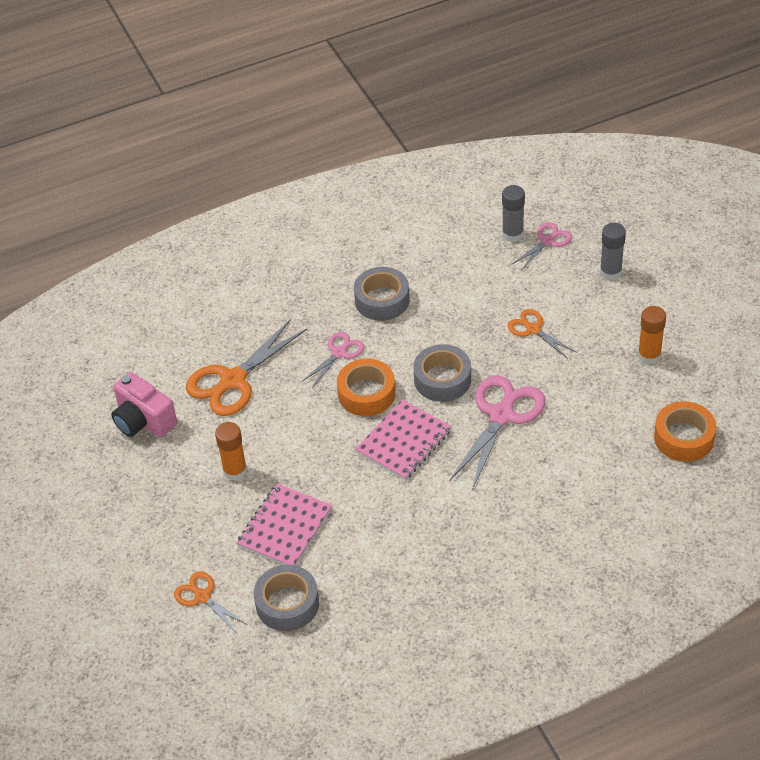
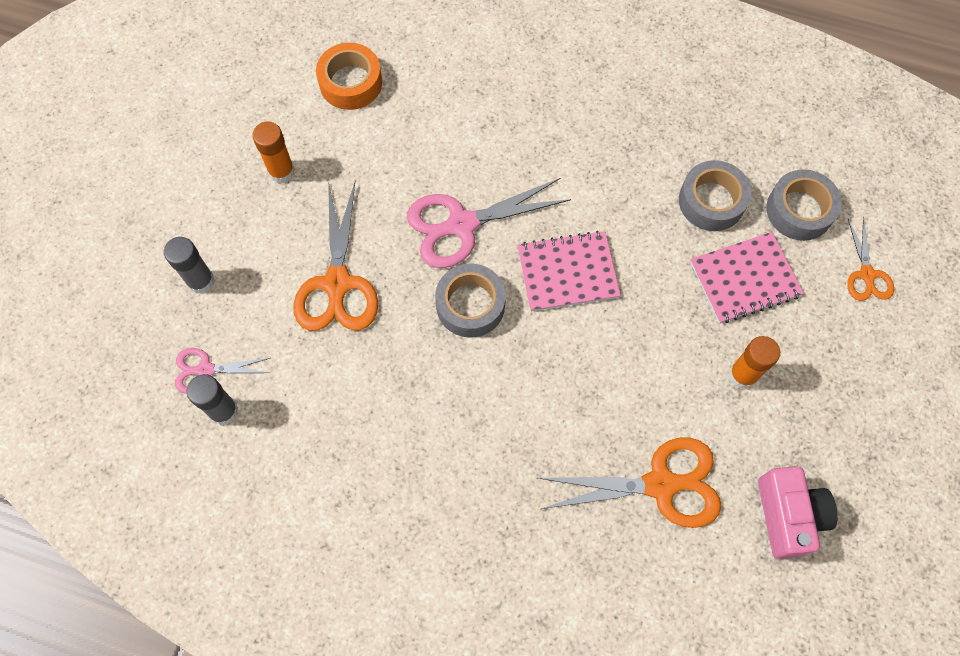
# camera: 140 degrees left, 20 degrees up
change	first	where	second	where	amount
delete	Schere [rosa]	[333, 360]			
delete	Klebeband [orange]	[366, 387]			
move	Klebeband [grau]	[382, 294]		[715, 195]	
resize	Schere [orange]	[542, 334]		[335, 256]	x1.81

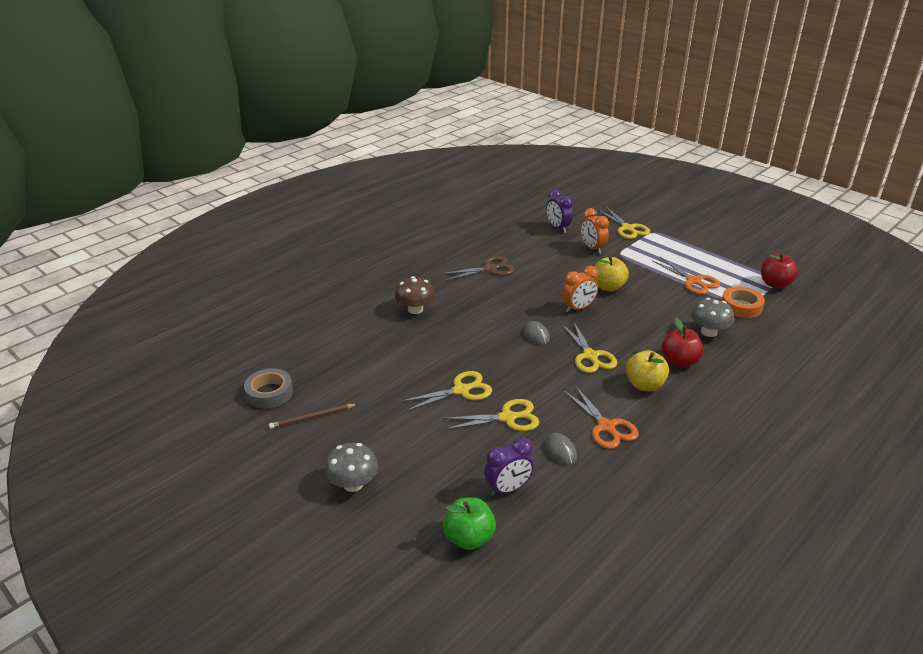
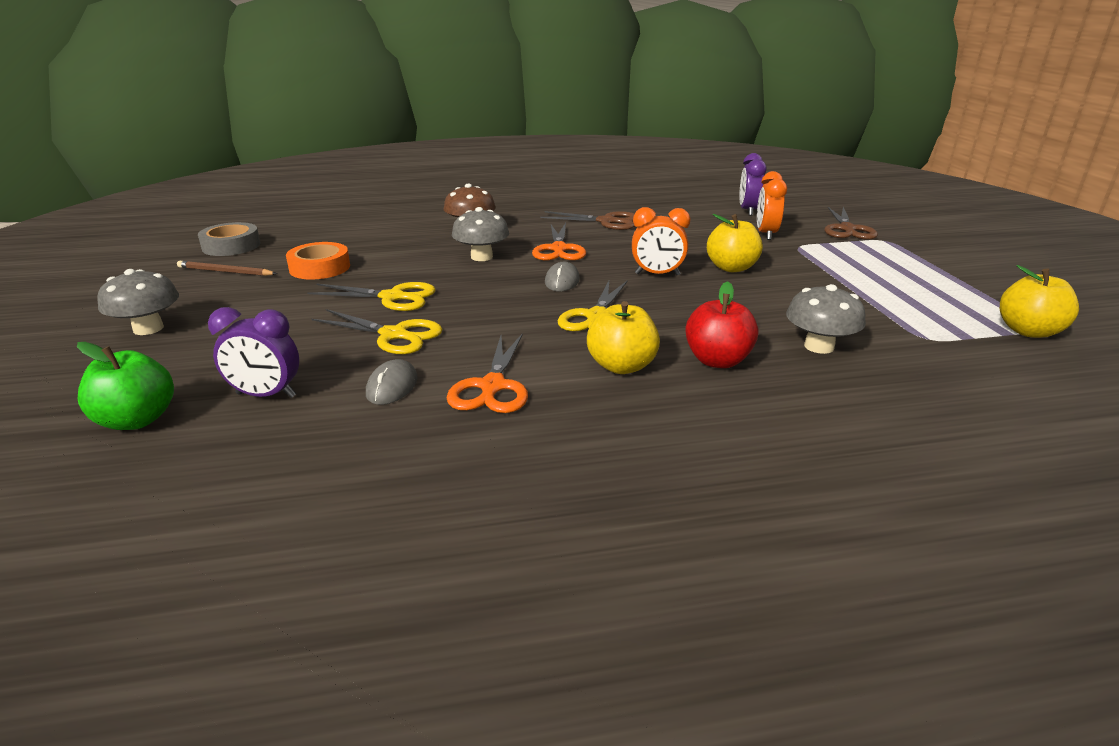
# camera: 35 degrees right, 5 degrees down
change	first	where	second	where	amount
recolor	Schere [gelb]	[624, 223]	Schere [braun]	[851, 223]	
move	Schere [orange]	[686, 275]		[559, 241]	
move	Klebeband [orange]	[743, 302]		[318, 261]	
recolor	Apfel [rot]	[780, 270]	Apfel [gelb]	[1039, 301]	
insert			Pilz [grau]	[480, 234]	

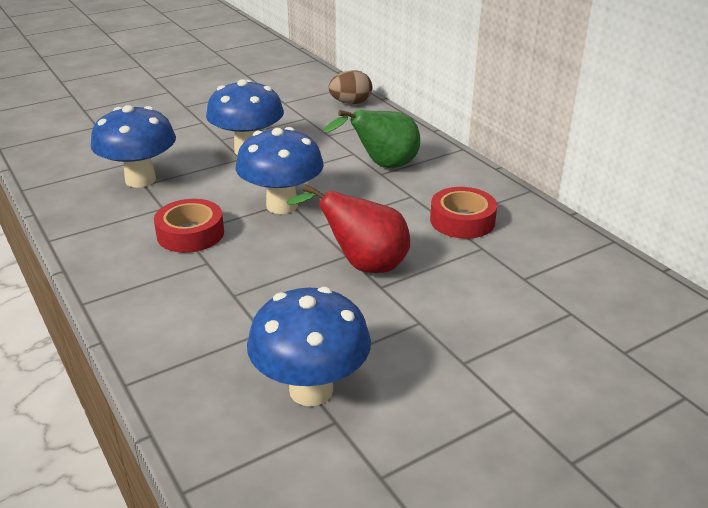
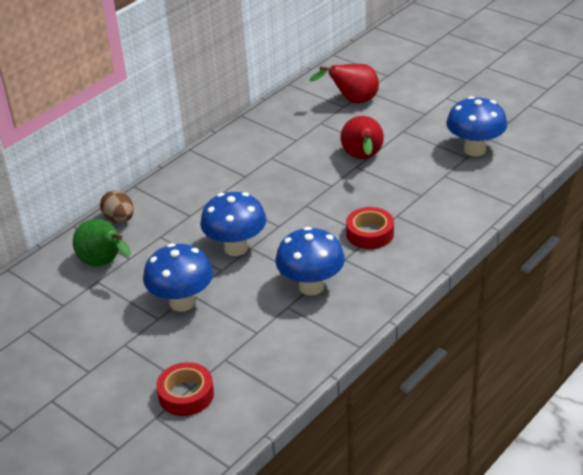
# camera: 105 degrees left, 5 degrees up
change	first	where	second	where	amount
move	Pilz [blau]	[279, 170]		[178, 277]	
move	Birne [grün]	[371, 139]		[102, 243]	
move	Klebeband [rot]	[463, 213]		[185, 389]	
insert			Birne [rot]	[344, 84]	

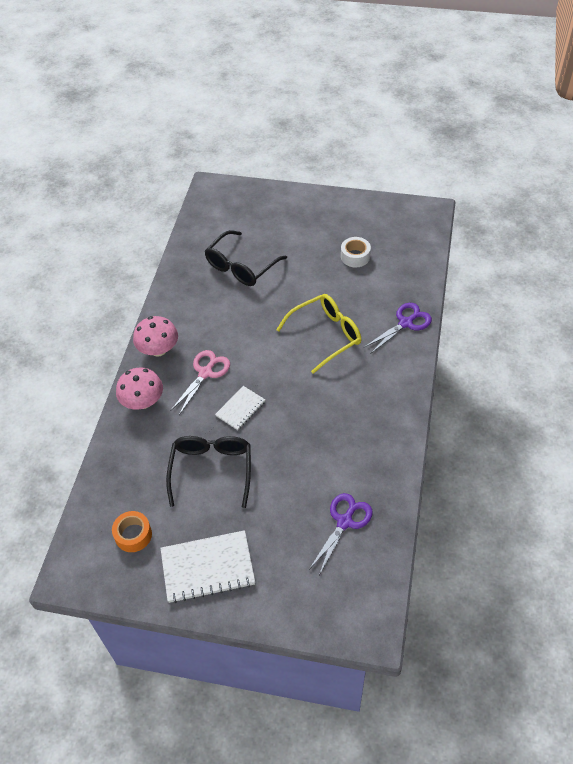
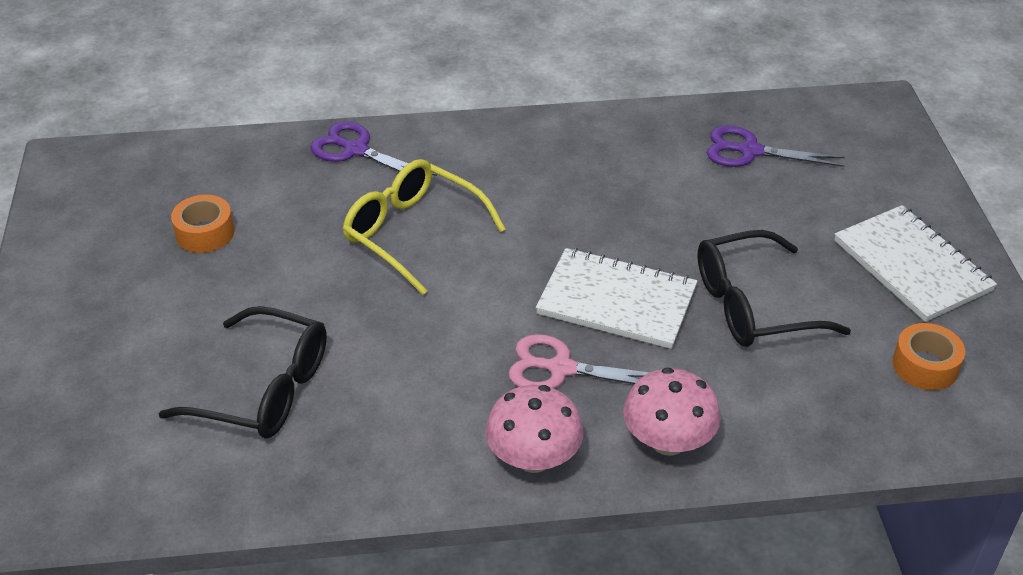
# camera: 110 degrees left, 10 degrees down
change	first	where	second	where	amount
resize	Notizbuch [weiß]	[240, 408]		[616, 298]	x1.74
recolor	Klebeband [weiß]	[356, 252]	Klebeband [orange]	[202, 224]	

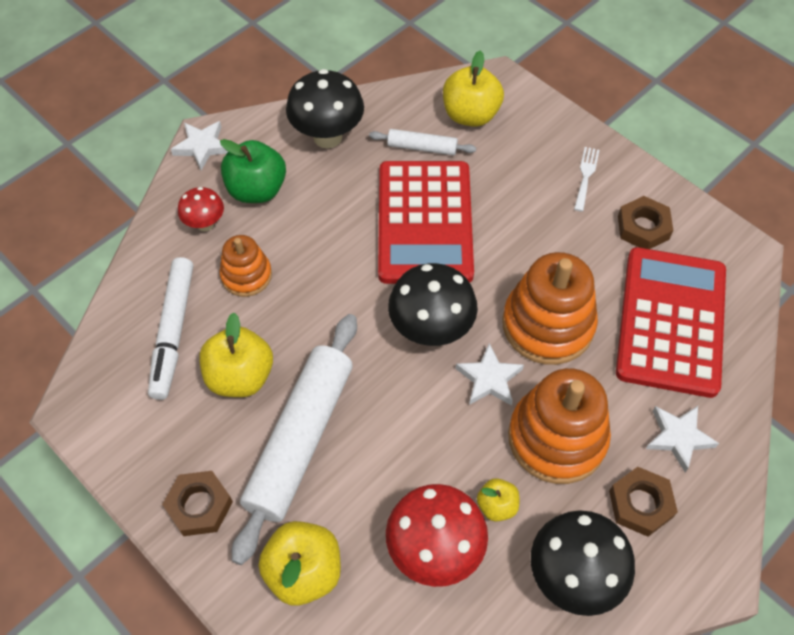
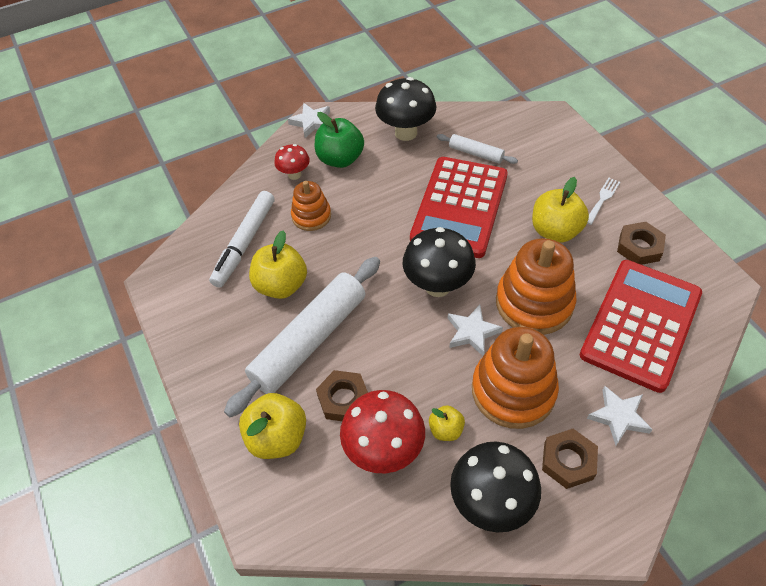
# camera: 20 degrees right, 5 degrees down
change	first	where	second	where	amount
move	Sechskantmutter [braun]	[197, 503]		[342, 395]	
move	Apfel [gelb]	[473, 88]		[560, 209]	

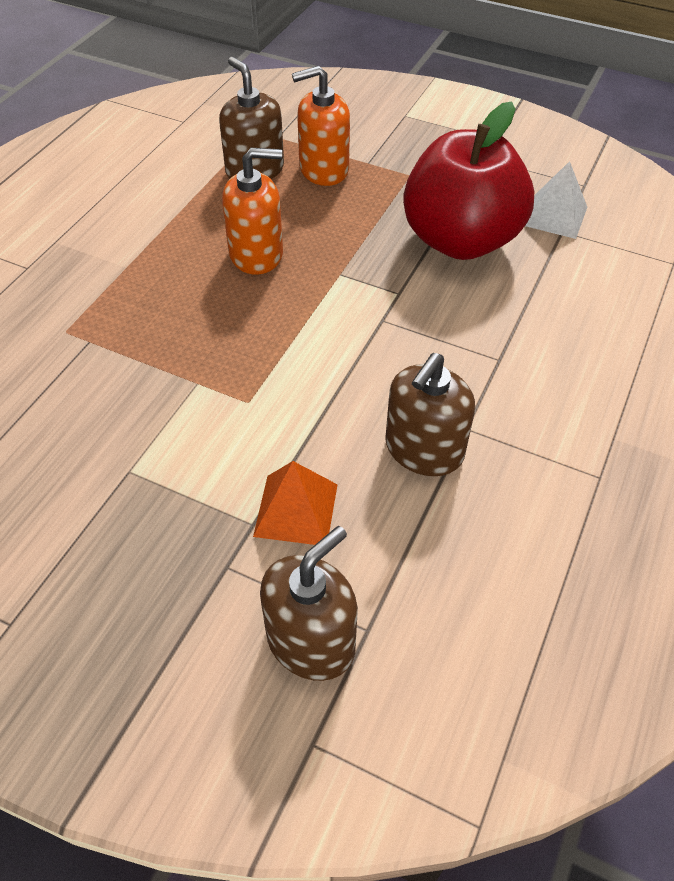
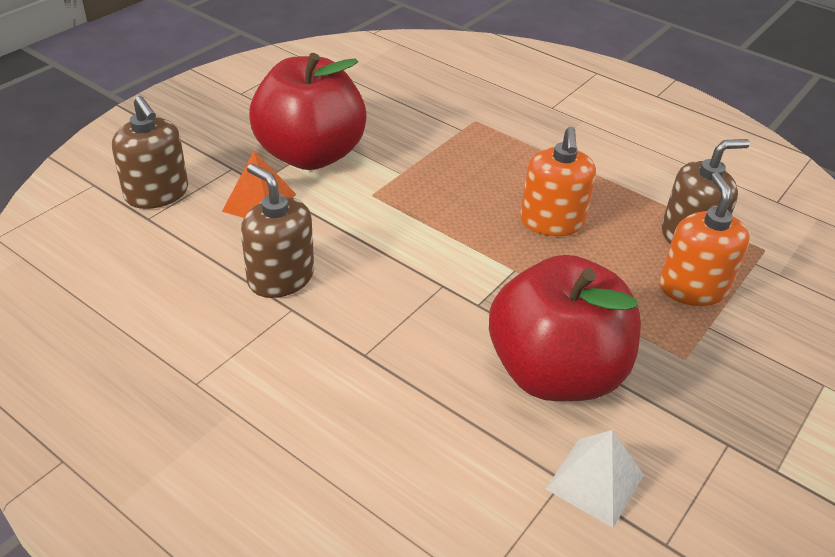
# camera: 100 degrees right, 10 degrees down
change	first	where	second	where	amount
insert			Apfel [rot]	[308, 111]	

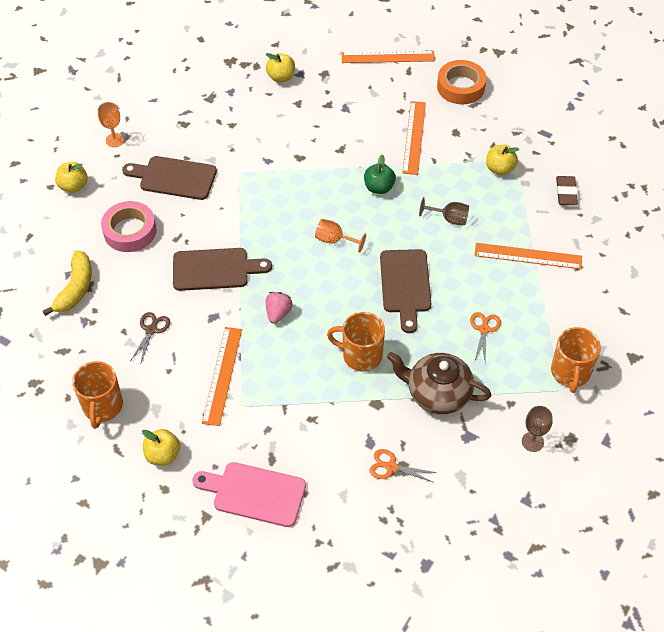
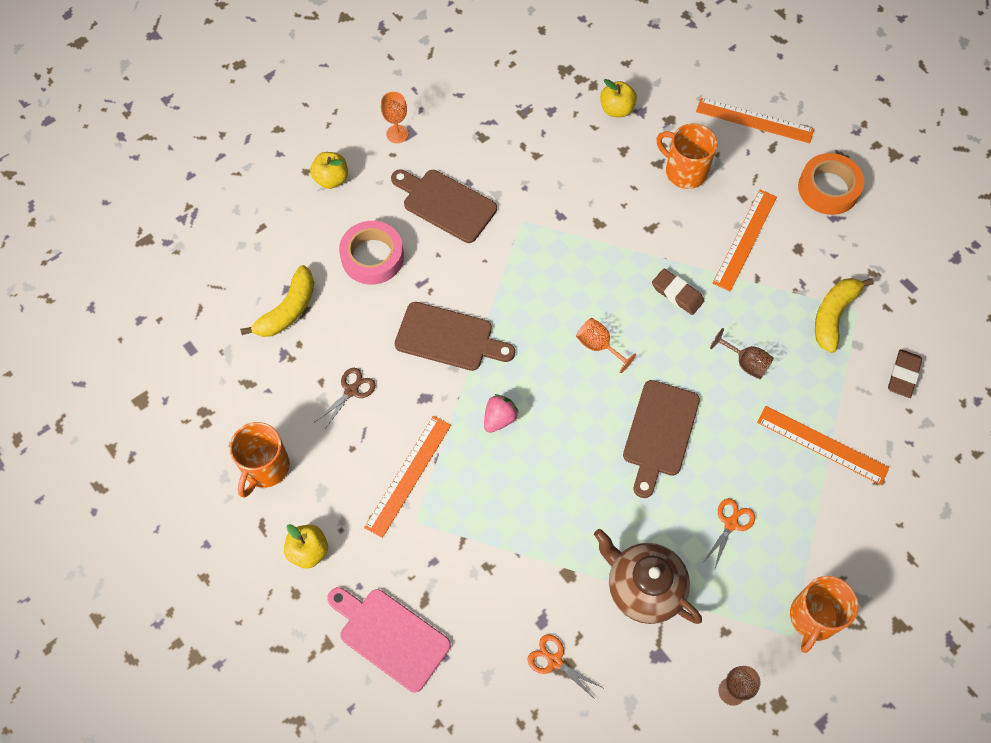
# camera: 20 degrees right, 10 degrees up
change	first	where	second	where	amount
move	Tasse [orange]	[356, 342]		[687, 156]	
replace	Apfel [grün]	[380, 174]	Radiergummi [braun]	[678, 292]	
replace	Apfel [gelb]	[502, 160]	Banane [gelb]	[844, 315]	

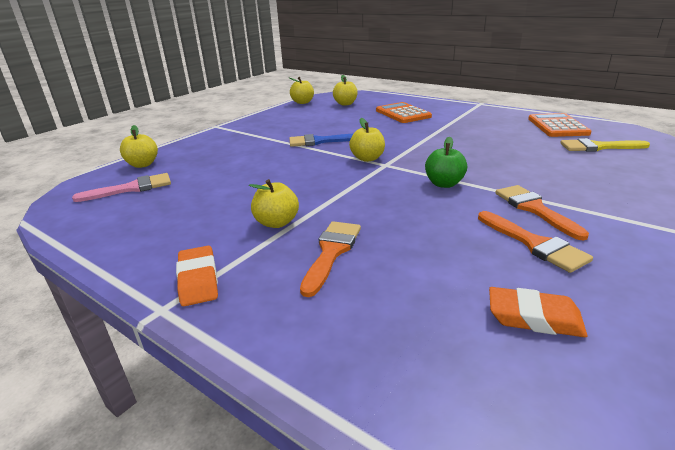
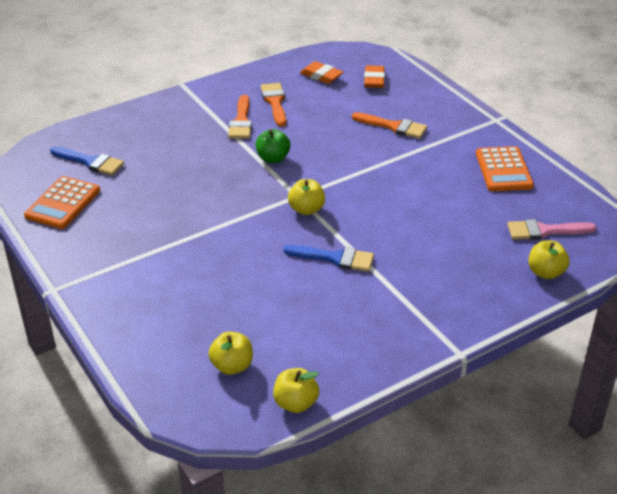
# camera: 160 degrees left, 10 degrees up
change	first	where	second	where	amount
move	Radiergummi [orange]	[197, 276]		[374, 76]	
delete	Apfel [gelb]	[274, 203]			
rotate	Pinsel [orange]	[330, 259]		[389, 125]	105 degrees counterclockwise
move	Taschenrechner [orange]	[404, 112]		[505, 168]	
recolor	Pinsel [gelb]	[605, 145]	Pinsel [blau]	[87, 160]	

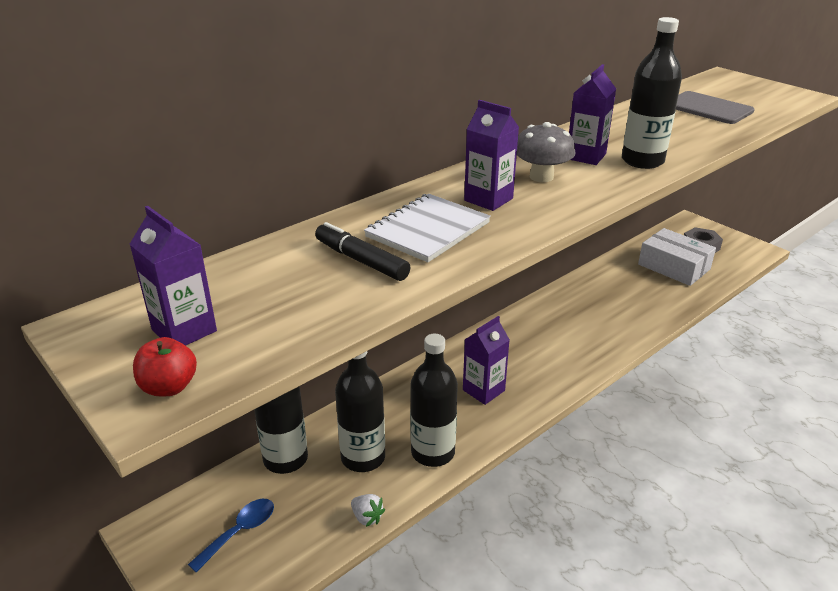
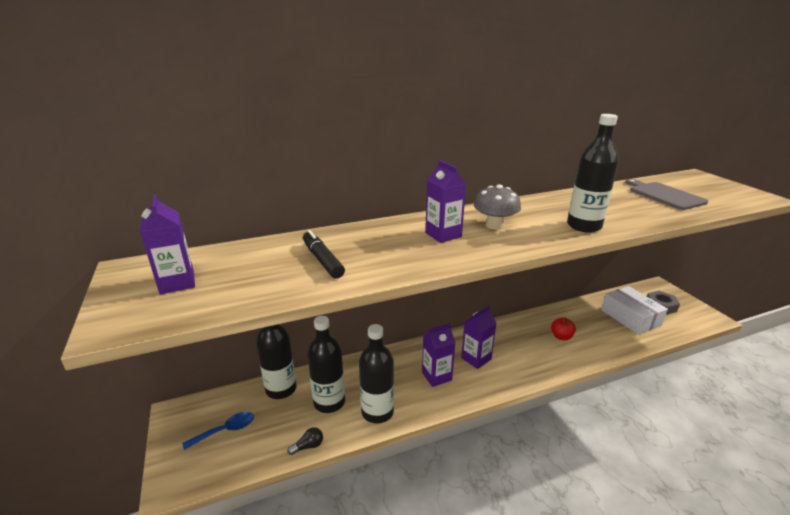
# camera: 20 degrees right, 5 degrees down
change	first	where	second	where	amount
move	Apfel [rot]	[165, 367]		[563, 328]	
replace	Erdbeere [weiß]	[368, 510]	Glühbirne [schwarz]	[305, 441]	
delete	Notizbuch [weiß]	[427, 228]			
move	Getränkekarton [lila]	[592, 114]		[478, 337]	

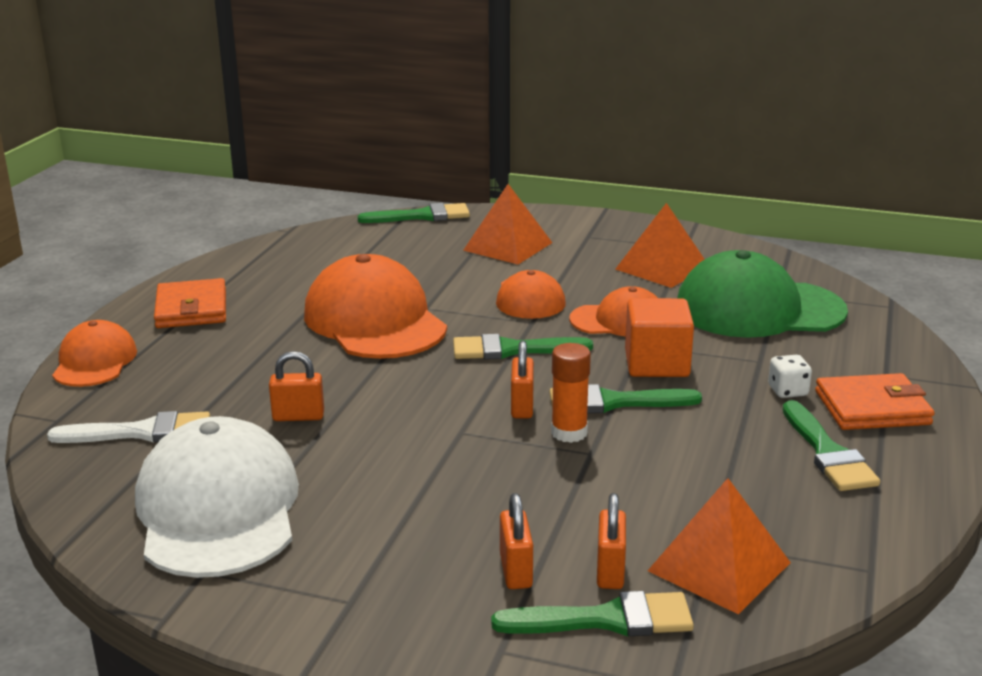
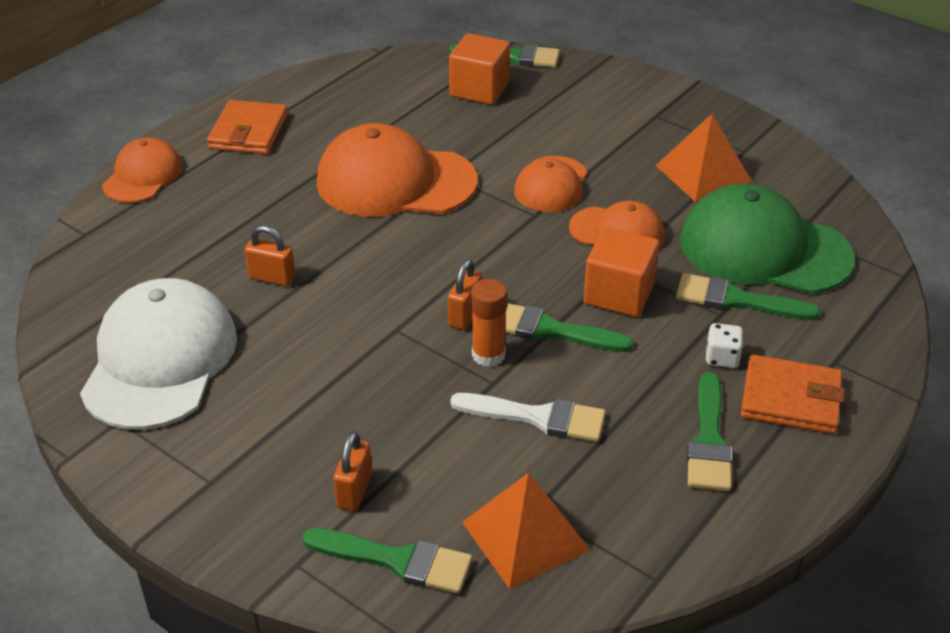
# camera: 20 degrees right, 15 degrees up
change	first	where	second	where	amount
move	Pinsel [weiß]	[128, 427]		[528, 417]	
rotate	Kappe [orange]	[375, 306]		[397, 170]	75 degrees counterclockwise
move	Pinsel [grün]	[523, 346]		[748, 296]	
delete	Pyramide [orange]	[507, 224]			
delete	Vorhängeschloss [orange]	[611, 541]			
insert			Kubus [orange]	[479, 69]	

